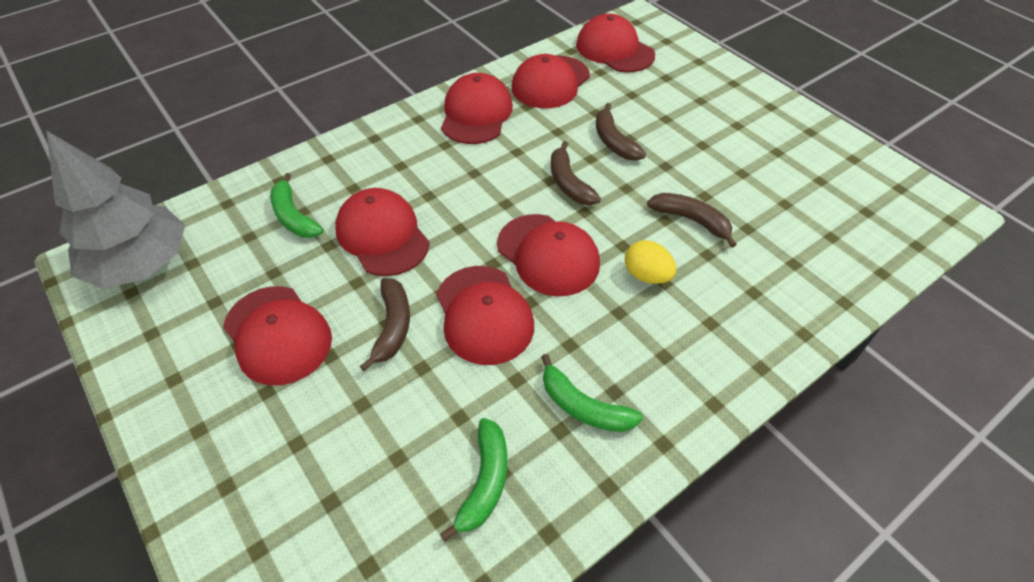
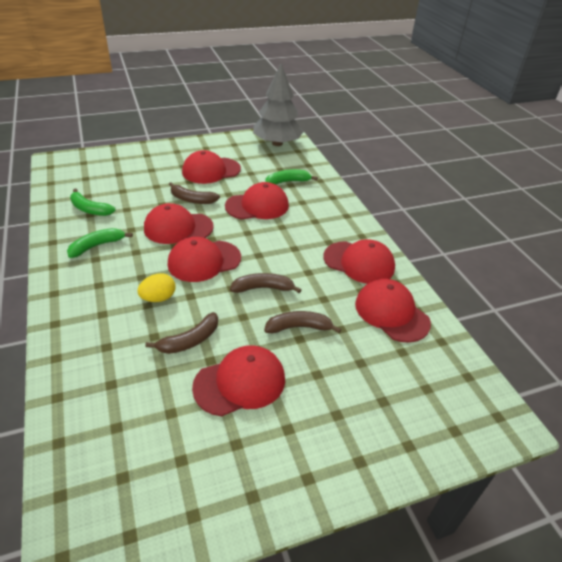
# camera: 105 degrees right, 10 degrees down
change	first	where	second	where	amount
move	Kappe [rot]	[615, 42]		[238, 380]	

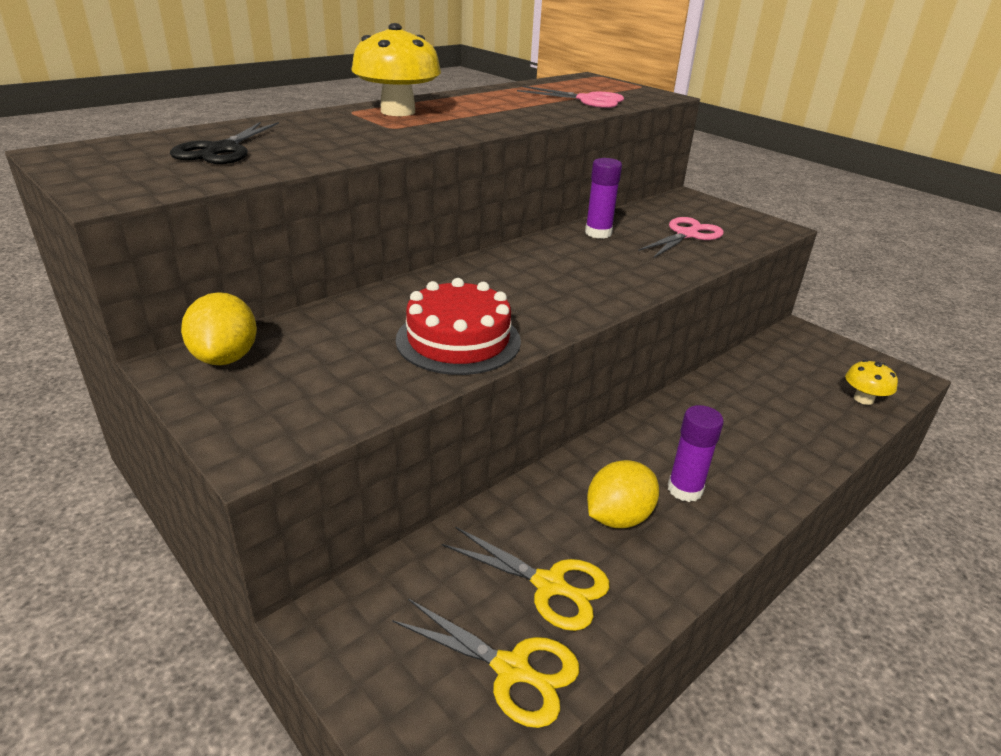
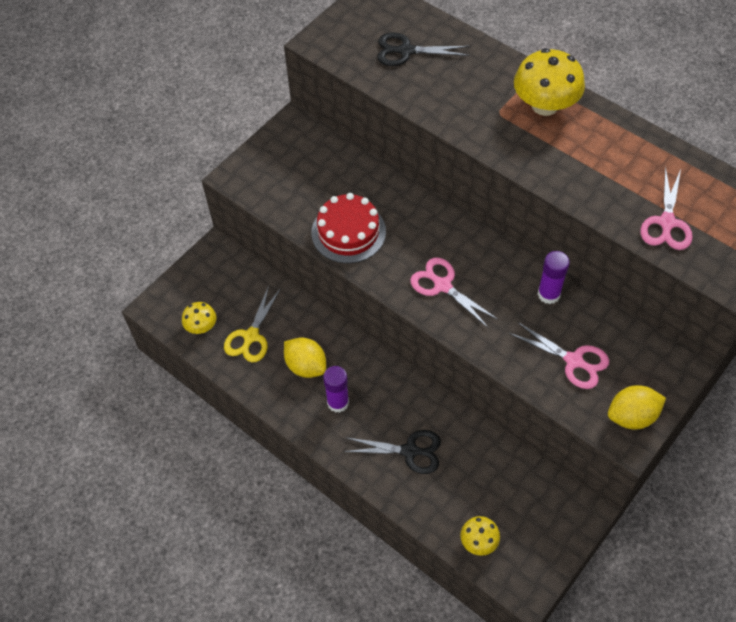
# camera: 85 degrees right, 25 degrees up
change	first	where	second	where	amount
move	Zitrone [gelb]	[219, 328]		[637, 407]	
replace	Schere [gelb]	[485, 663]	Pilz [gelb]	[199, 318]	
insert			Schere [schwarz]	[392, 452]	
insert			Schere [rosa]	[453, 293]	

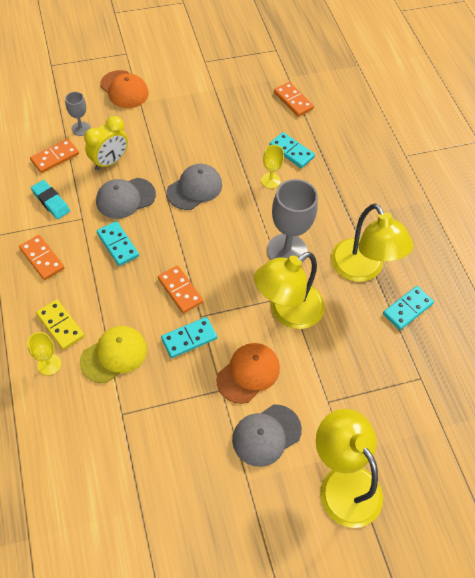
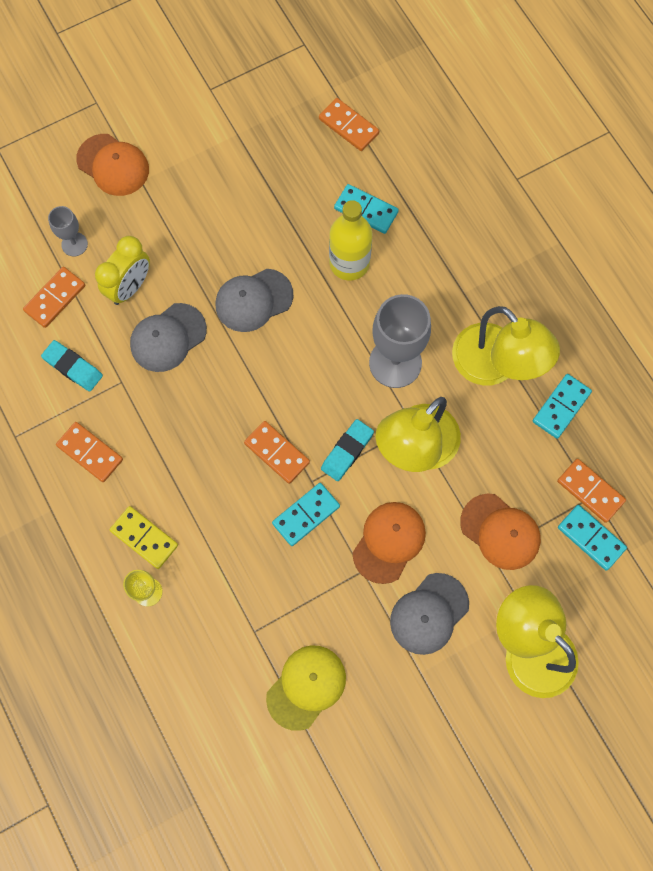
# camera: 10 degrees left, 15 degrees up
change	first	where	second	where	amount
move	Kappe [gelb]	[113, 354]		[306, 688]	
move	Dominostein [türkis]	[118, 243]		[592, 538]	
rotate	Kappe [grau]	[194, 187]		[254, 300]	150 degrees counterclockwise
replace	Kelch [gelb]	[272, 167]	Flasche [gelb]	[351, 240]	
insert			Radiergummi [türkis]	[347, 450]	
insert			Kappe [orange]	[500, 531]	
insert			Dominostein [orange]	[591, 491]	

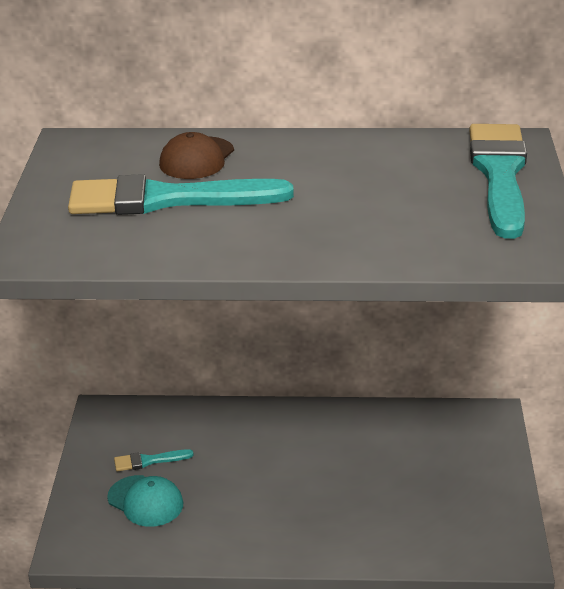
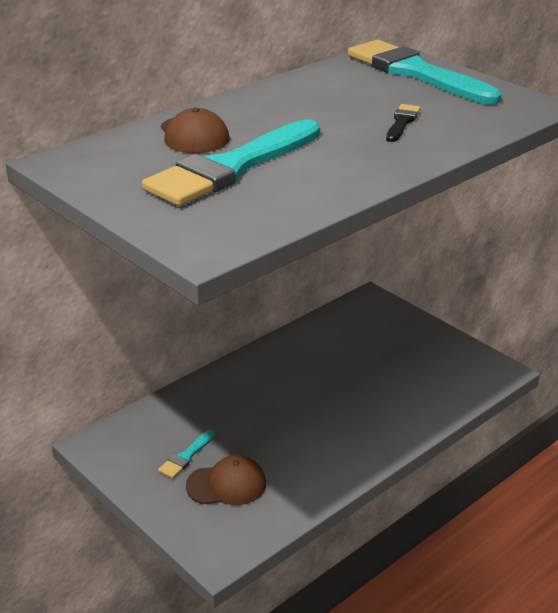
# camera: 45 degrees left, 0 degrees up
change	first	where	second	where	amount
recolor	Kappe [türkis]	[145, 501]	Kappe [braun]	[226, 480]	
insert			Pinsel [schwarz]	[403, 123]	

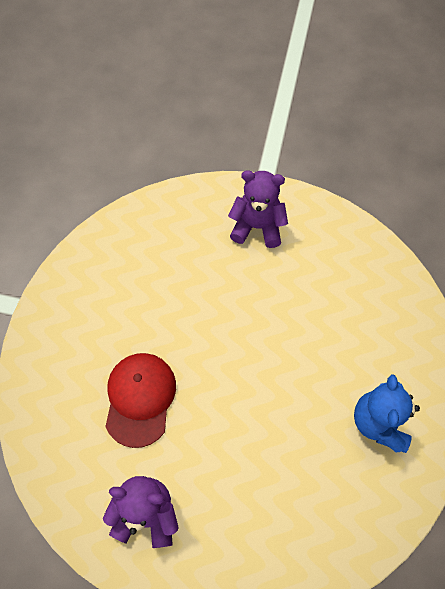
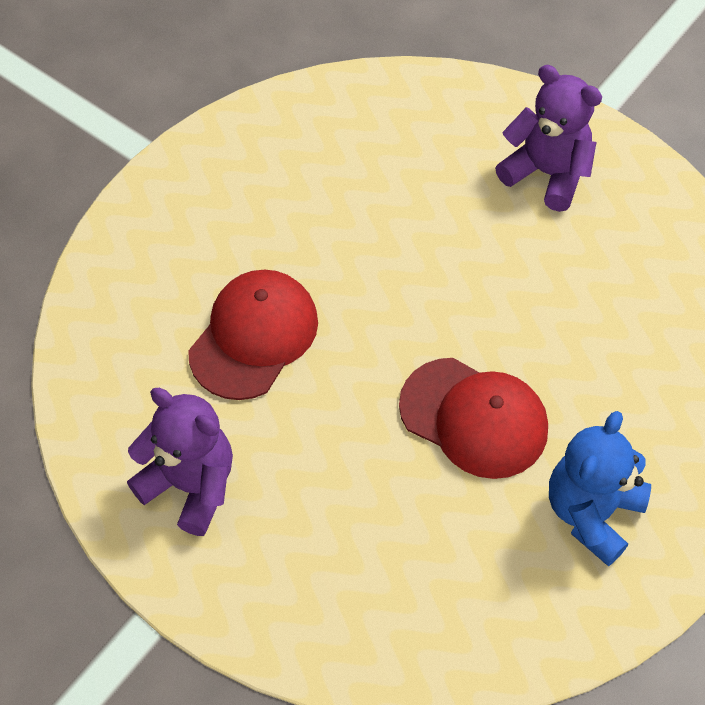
# camera: 25 degrees right, 5 degrees down
change	first	where	second	where	amount
insert			Kappe [rot]	[473, 418]	

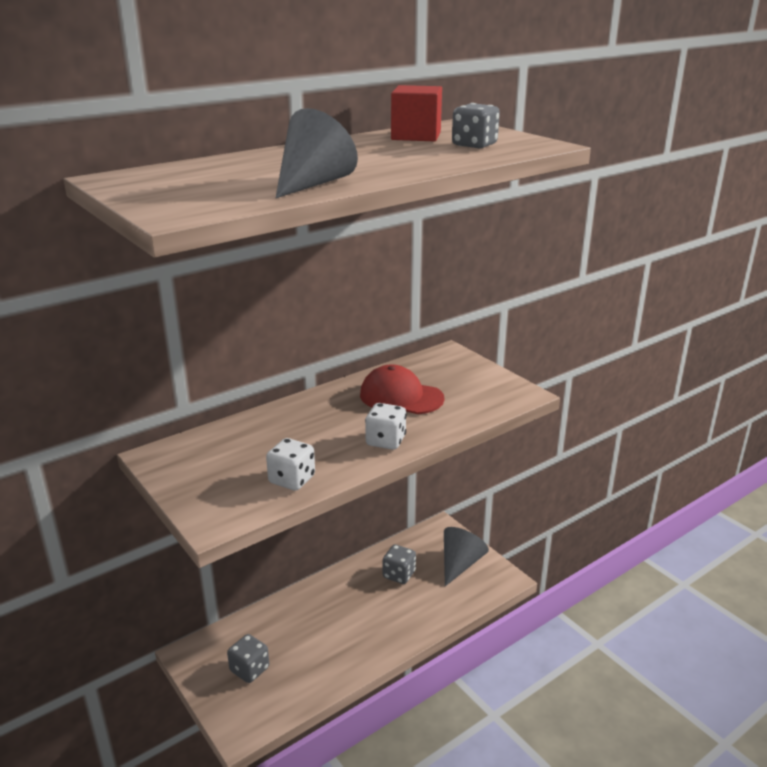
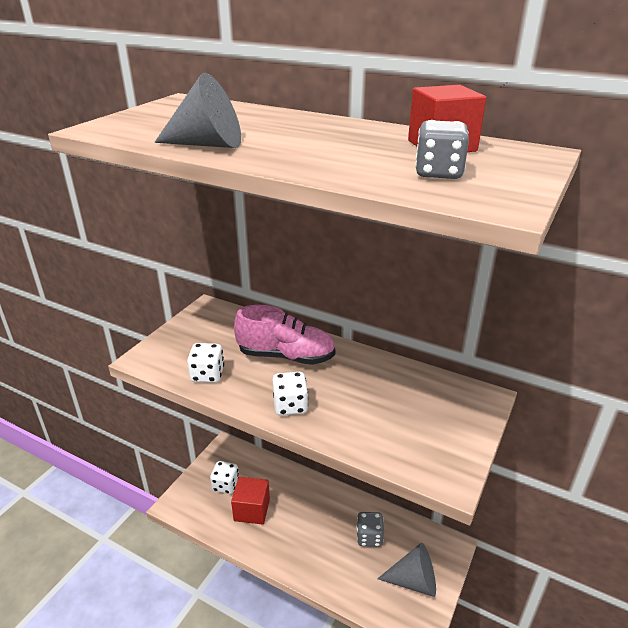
# camera: 65 degrees right, 5 degrees up
change	first	where	second	where	amount
recolor	Spielwürfel [grau]	[248, 658]	Spielwürfel [weiß]	[224, 477]	
delete	Kappe [rot]	[402, 389]			
insert			Kubus [rot]	[250, 501]	
insert			Schuh [rosa]	[284, 335]	

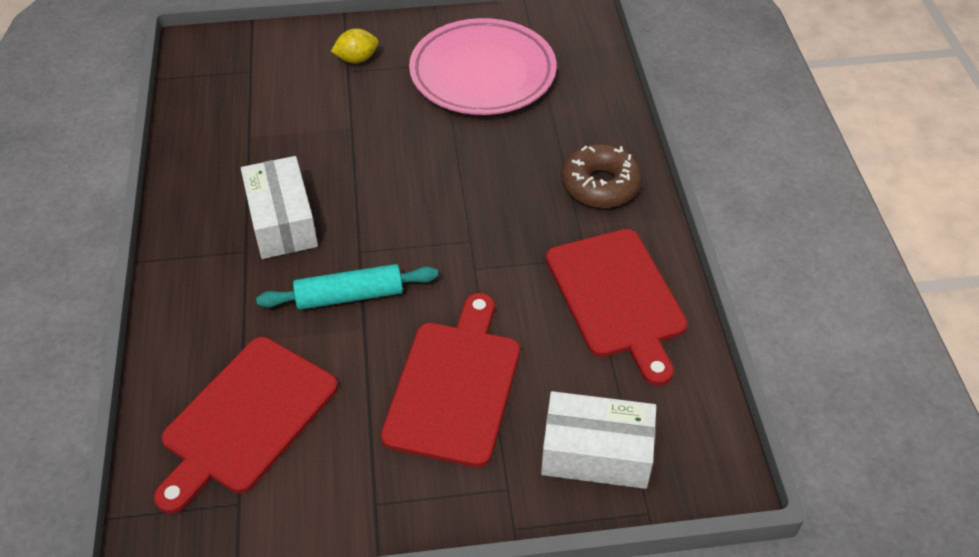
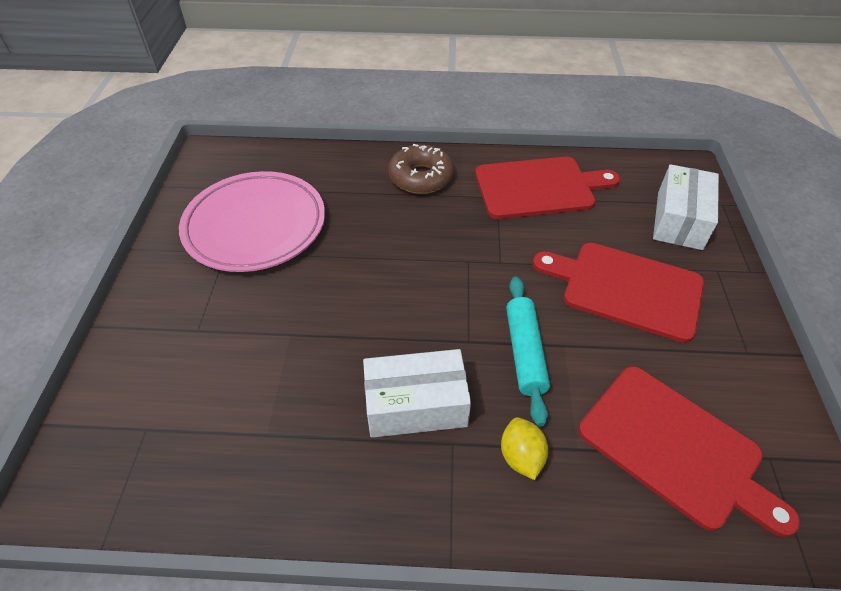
# camera: 80 degrees left, 0 degrees up
change	first	where	second	where	amount
move	Zitrone [gelb]	[355, 46]		[524, 448]	

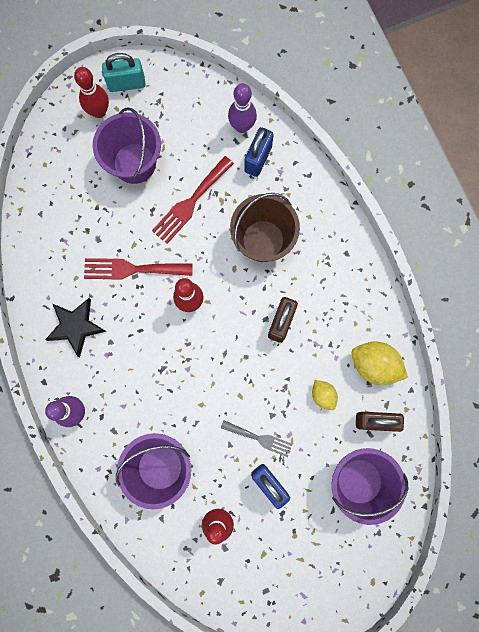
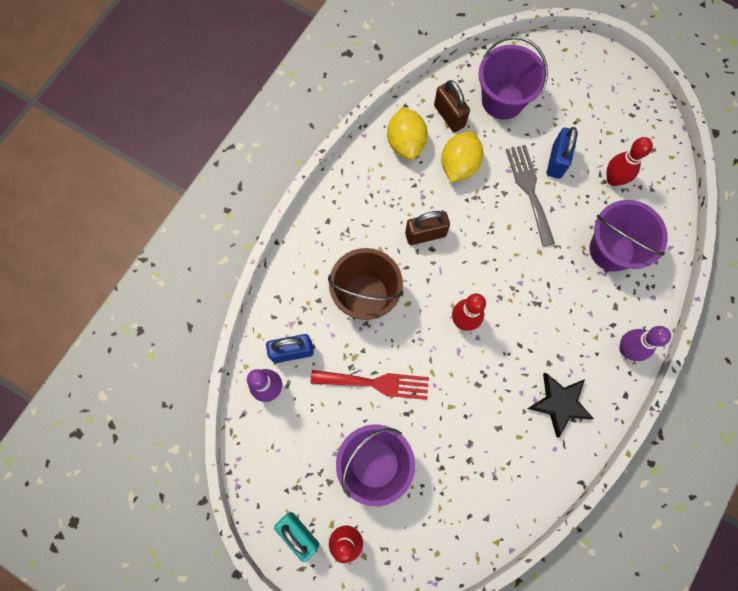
# camera: 125 degrees left, 5 degrees down
change	first	where	second	where	amount
delete	Gabel [rot]	[138, 269]			
resize	Gabel [grau]	[257, 438]		[530, 196]	x1.54
resize	Zitrone [gelb]	[325, 395]		[462, 157]	x1.74

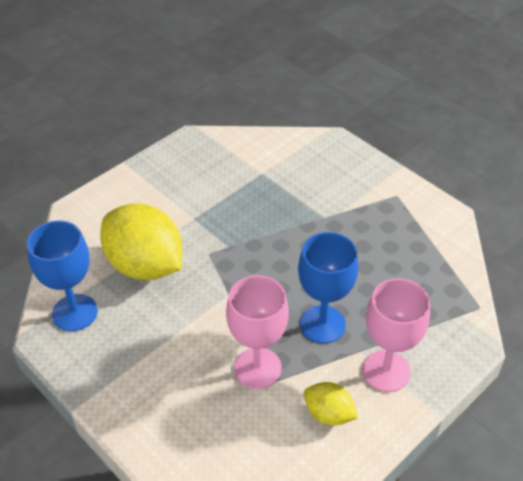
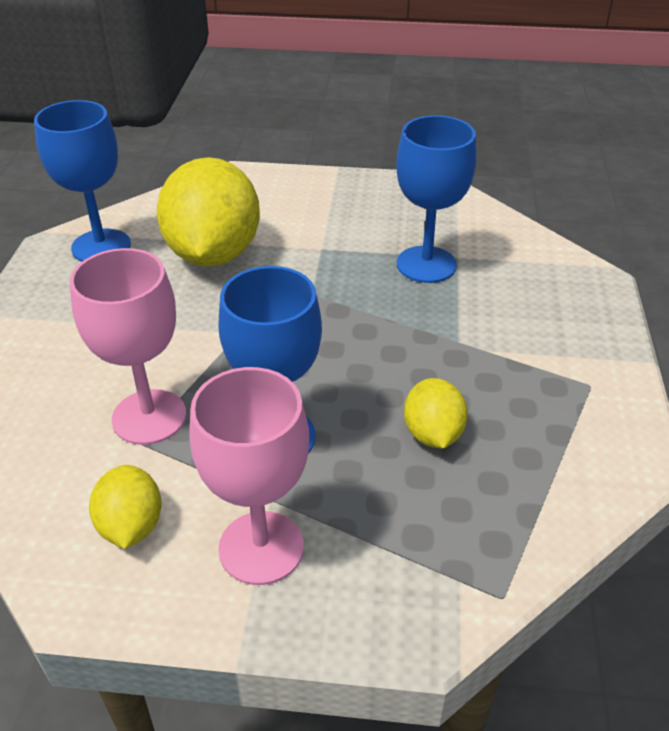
# camera: 50 degrees right, 5 degrees down
change	first	where	second	where	amount
insert			Kelch [blau]	[436, 199]	
insert			Zitrone [gelb]	[436, 413]	

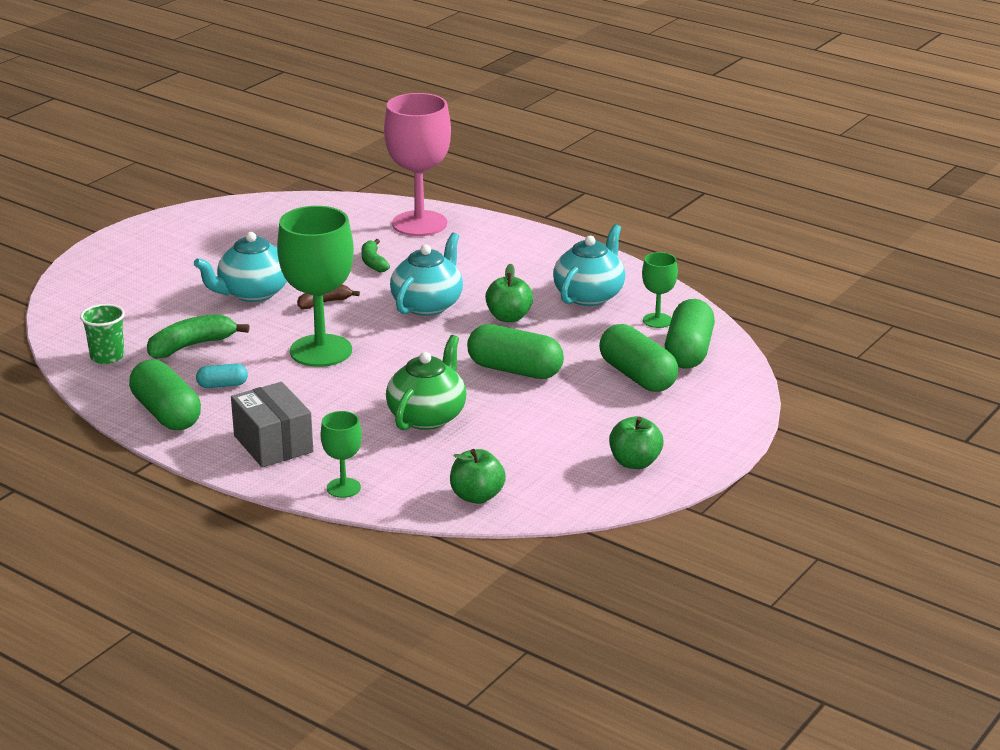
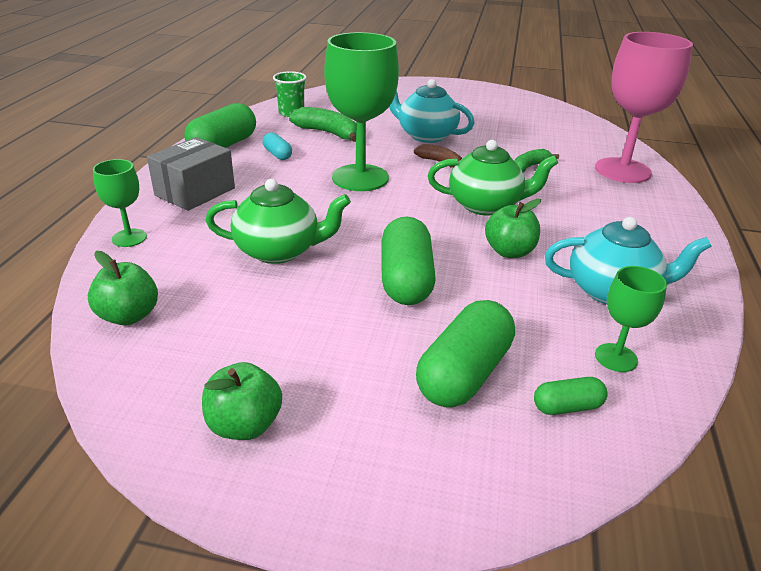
# camera: 65 degrees right, 5 degrees up
change	first	where	second	where	amount
recolor	Teekanne [türkis]	[426, 274]	Teekanne [grün]	[493, 177]	
resize	Kapsel [grün]	[690, 334]		[571, 396]	x0.50

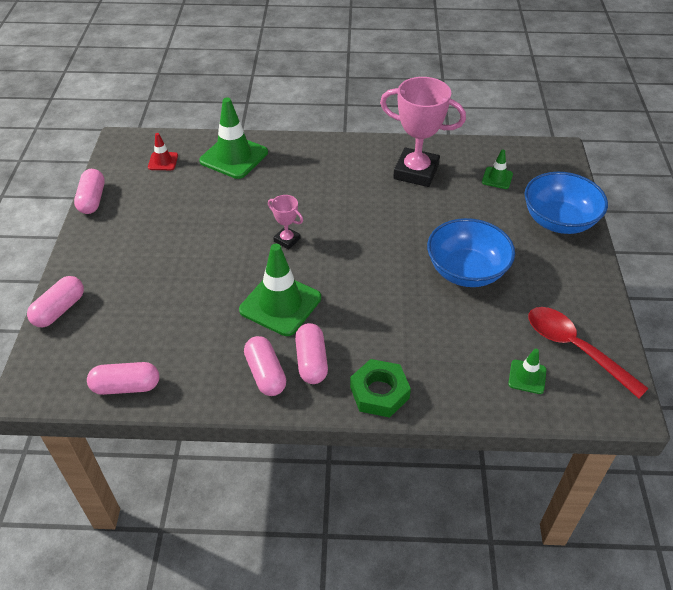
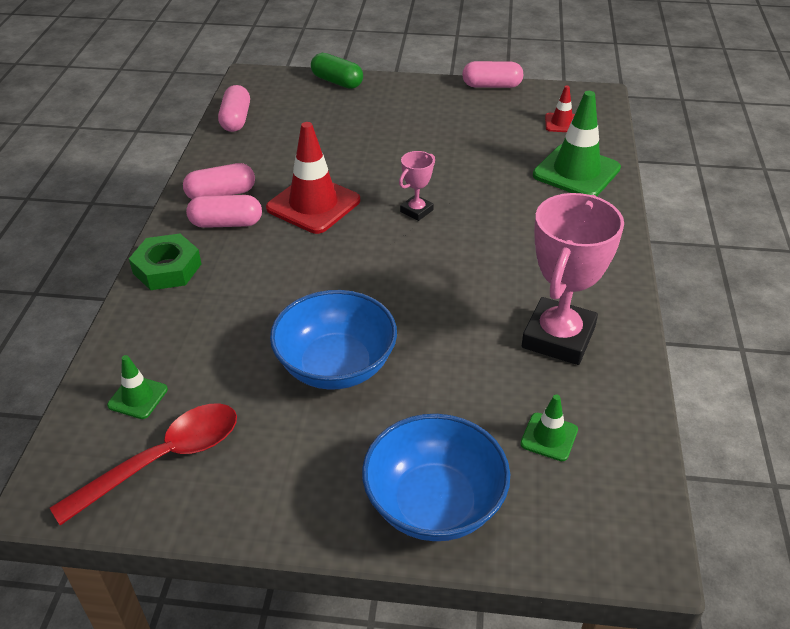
# camera: 95 degrees right, 5 degrees down
change	first	where	second	where	amount
recolor	Kapsel [rosa]	[55, 301]	Kapsel [grün]	[337, 71]	
recolor	Leitkegel [grün]	[280, 290]	Leitkegel [rot]	[313, 178]	

